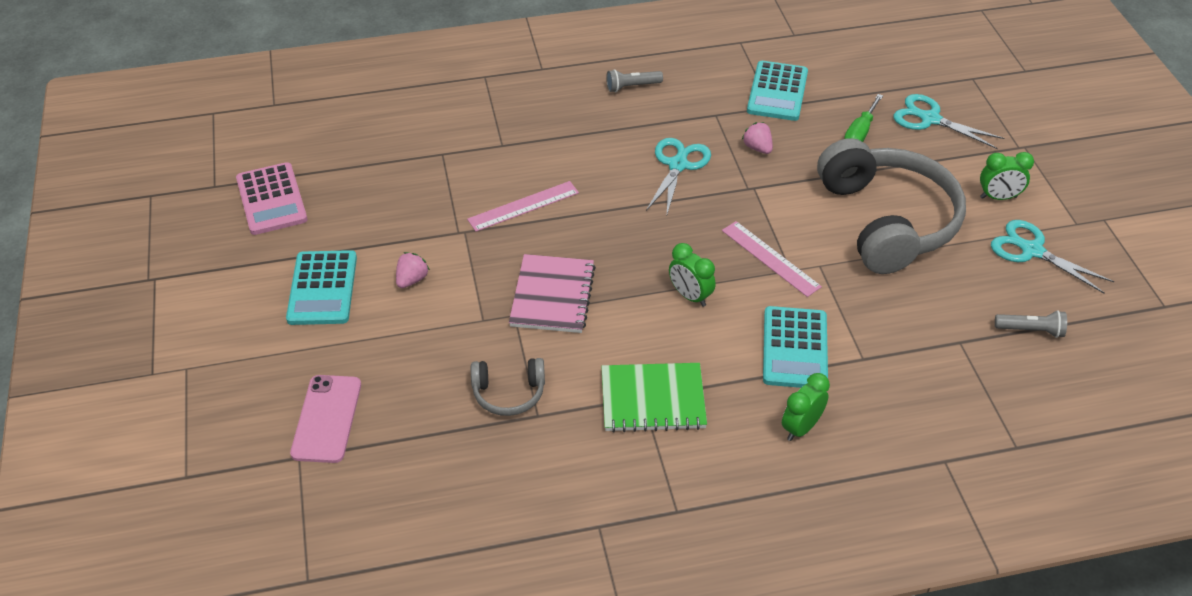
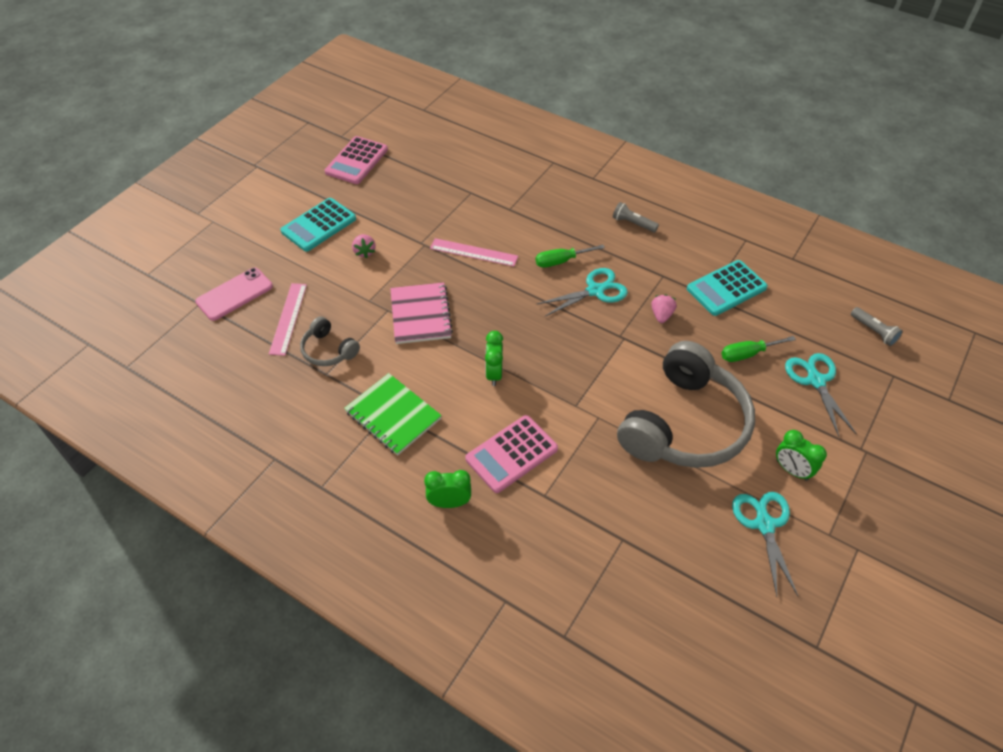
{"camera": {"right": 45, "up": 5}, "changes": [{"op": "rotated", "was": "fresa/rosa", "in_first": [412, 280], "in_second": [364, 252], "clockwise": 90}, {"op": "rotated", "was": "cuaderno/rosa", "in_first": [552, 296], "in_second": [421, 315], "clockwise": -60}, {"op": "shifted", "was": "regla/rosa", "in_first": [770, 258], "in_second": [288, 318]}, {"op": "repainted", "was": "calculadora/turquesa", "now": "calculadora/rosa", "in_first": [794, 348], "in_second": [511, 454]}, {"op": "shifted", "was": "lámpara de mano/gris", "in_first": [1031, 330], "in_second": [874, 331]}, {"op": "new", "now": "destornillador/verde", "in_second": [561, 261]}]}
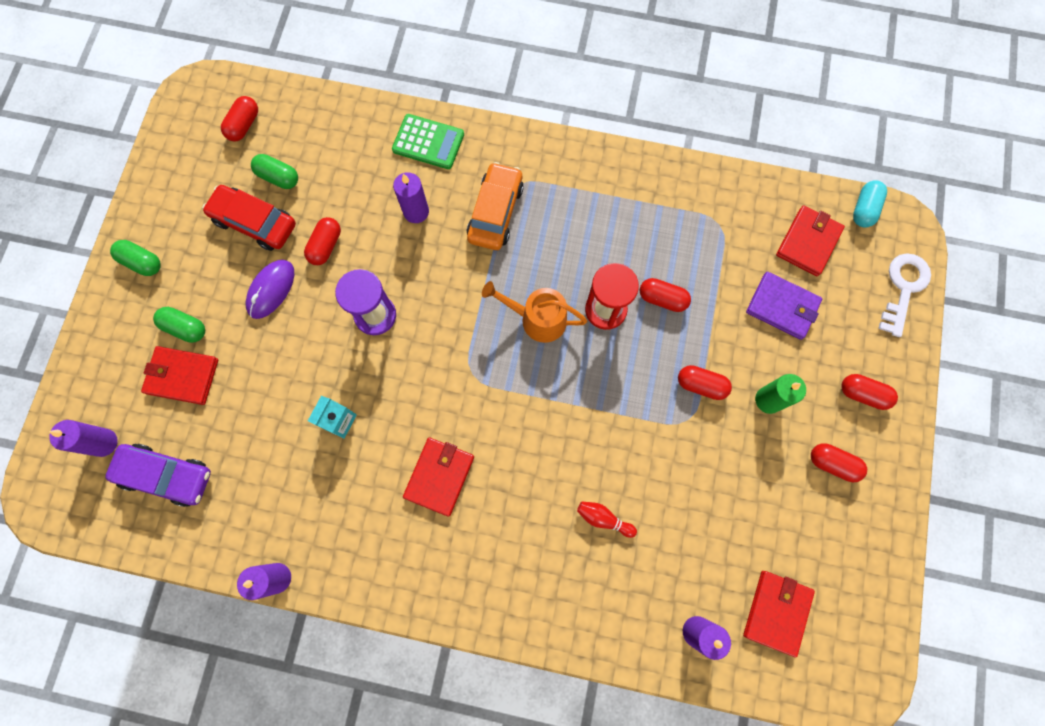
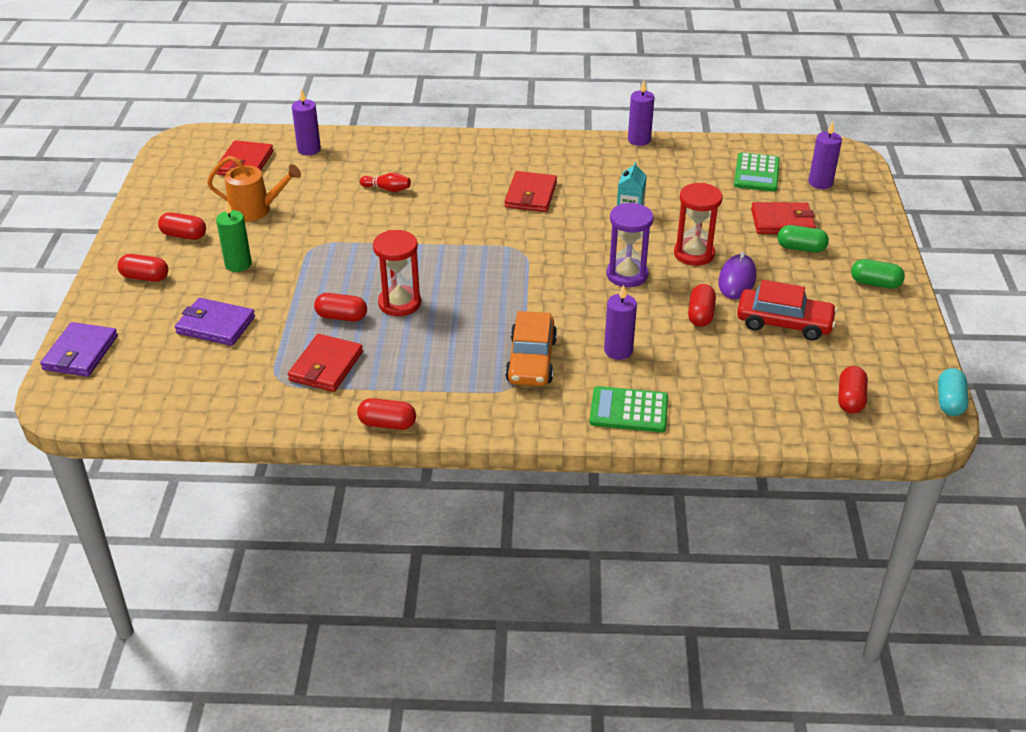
{"camera": {"right": 170, "up": -35}, "changes": [{"op": "swapped", "was": "coche/morado", "now": "calculadora/verde", "in_first": [166, 475], "in_second": [756, 173]}, {"op": "gone", "was": "cápsula/verde", "in_first": [278, 177]}, {"op": "shifted", "was": "regadera/naranja", "in_first": [538, 319], "in_second": [255, 210]}, {"op": "shifted", "was": "cápsula/rojo", "in_first": [701, 385], "in_second": [387, 424]}, {"op": "shifted", "was": "cartera/rojo", "in_first": [808, 242], "in_second": [326, 366]}, {"op": "shifted", "was": "cápsula/turquesa", "in_first": [864, 209], "in_second": [949, 402]}, {"op": "swapped", "was": "llave/blanco", "now": "cartera/morado", "in_first": [903, 288], "in_second": [80, 353]}, {"op": "new", "now": "reloj de arena/rojo", "in_second": [694, 254]}]}
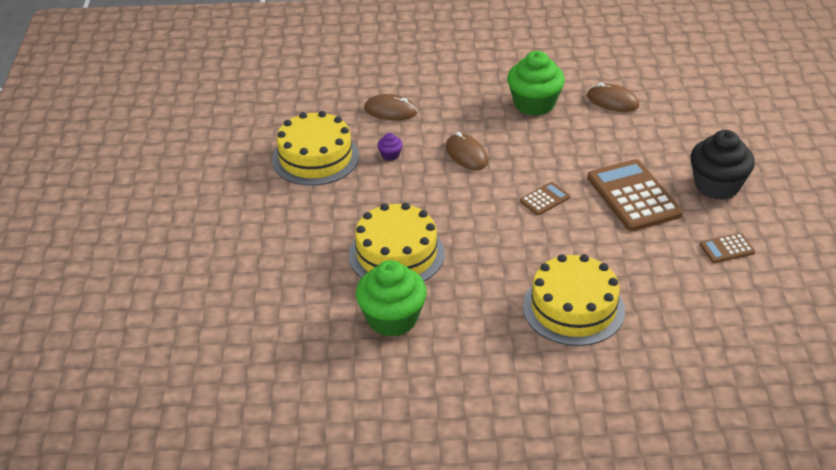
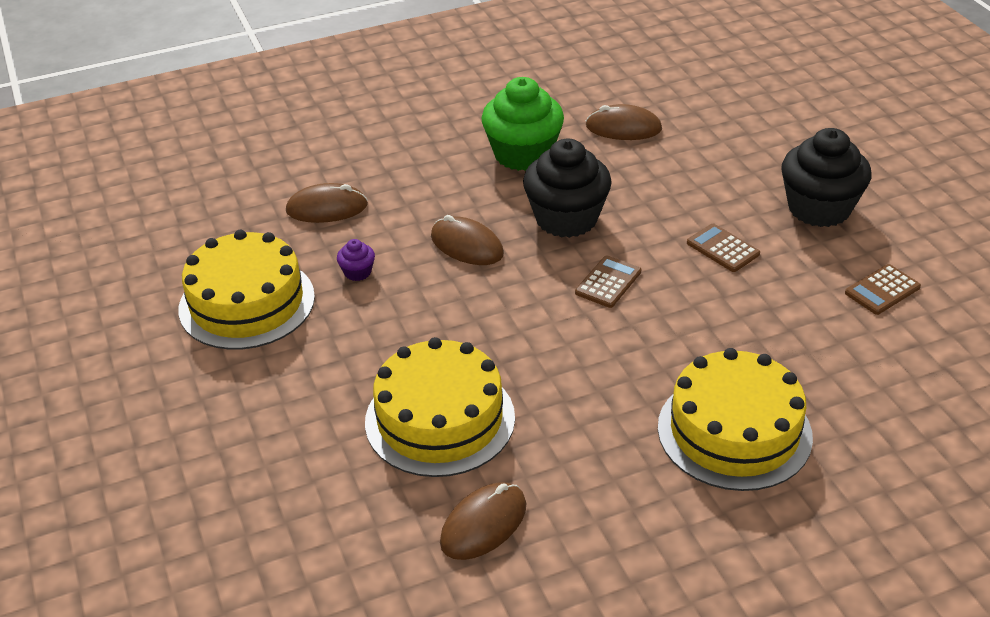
{"camera": {"right": -20, "up": 0}, "changes": [{"op": "swapped", "was": "magdalena/verde", "now": "ratón/marrón", "in_first": [392, 319], "in_second": [483, 524]}, {"op": "scaled", "was": "calculadora/marrón", "in_first": [633, 196], "in_second": [723, 248], "ratio": 0.48}, {"op": "new", "now": "magdalena/negro", "in_second": [566, 219]}]}
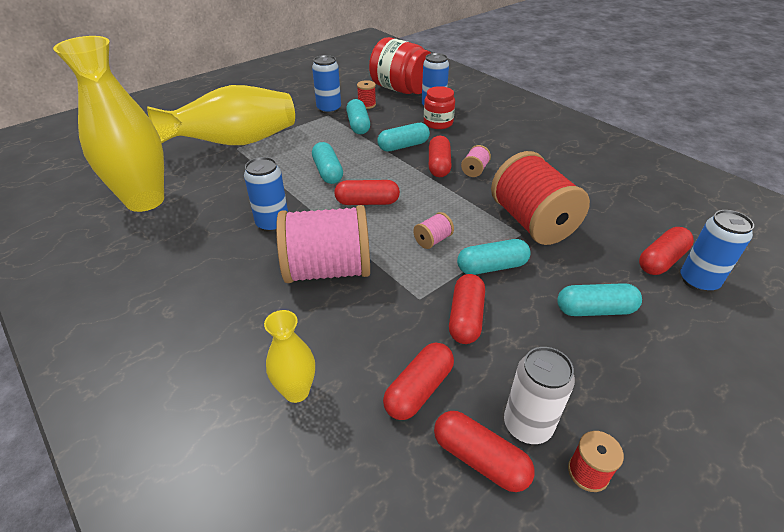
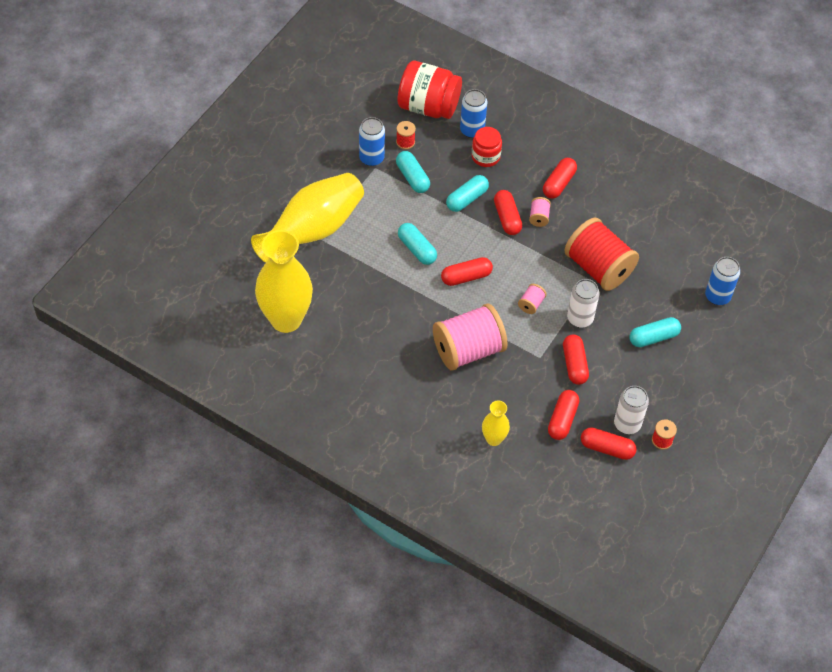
{"camera": {"right": -20, "up": 15}, "changes": [{"op": "gone", "was": "lata/azul", "in_first": [272, 223]}, {"op": "swapped", "was": "cápsula/turquesa", "now": "lata/blanco", "in_first": [492, 267], "in_second": [580, 318]}, {"op": "shifted", "was": "cápsula/rojo", "in_first": [661, 260], "in_second": [558, 183]}]}
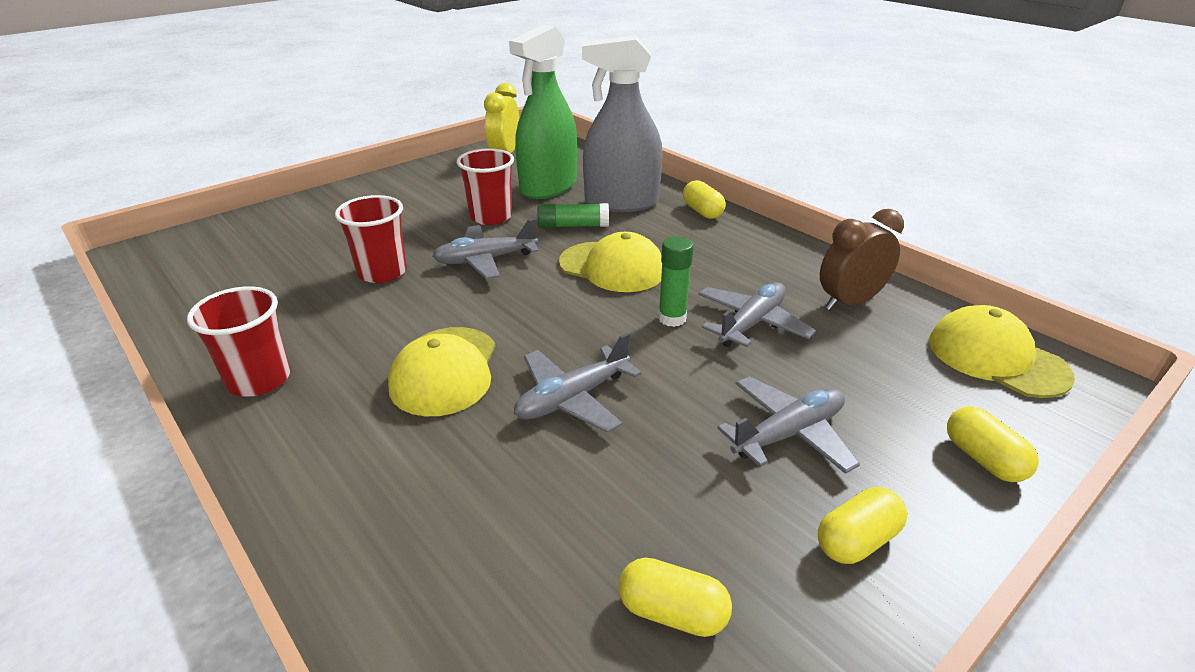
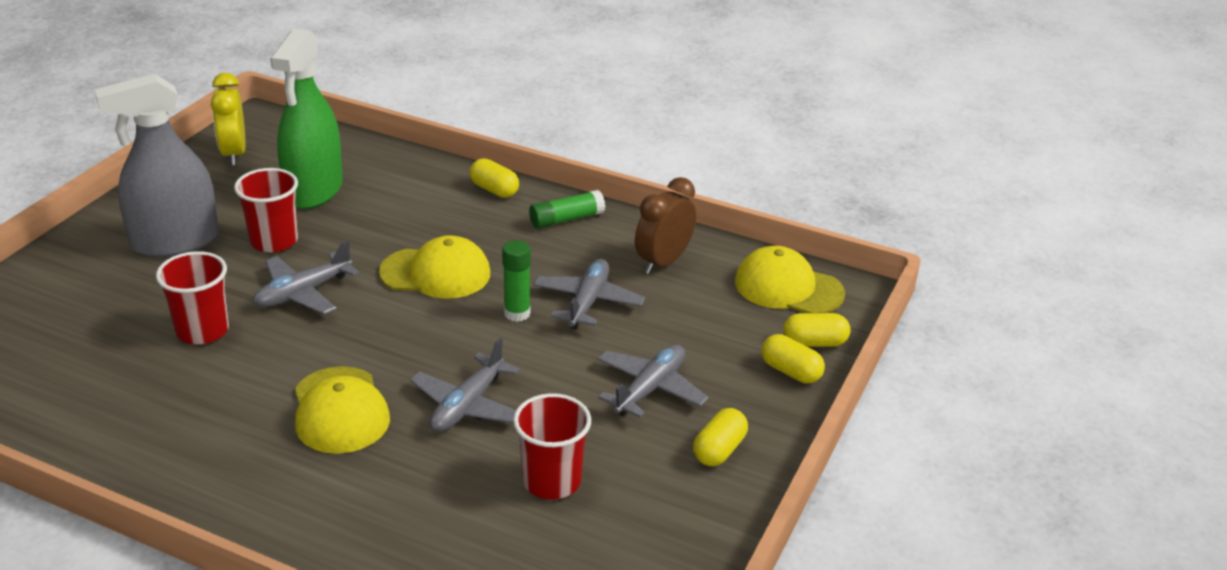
{"camera": {"right": -25, "up": 0}, "changes": [{"op": "shifted", "was": "vaso/rojo", "in_first": [259, 380], "in_second": [551, 481]}, {"op": "shifted", "was": "barra de pegamento/verde", "in_first": [573, 226], "in_second": [566, 219]}, {"op": "shifted", "was": "pulverizador/gris", "in_first": [621, 202], "in_second": [175, 241]}, {"op": "shifted", "was": "cápsula/amarillo", "in_first": [672, 612], "in_second": [814, 343]}]}
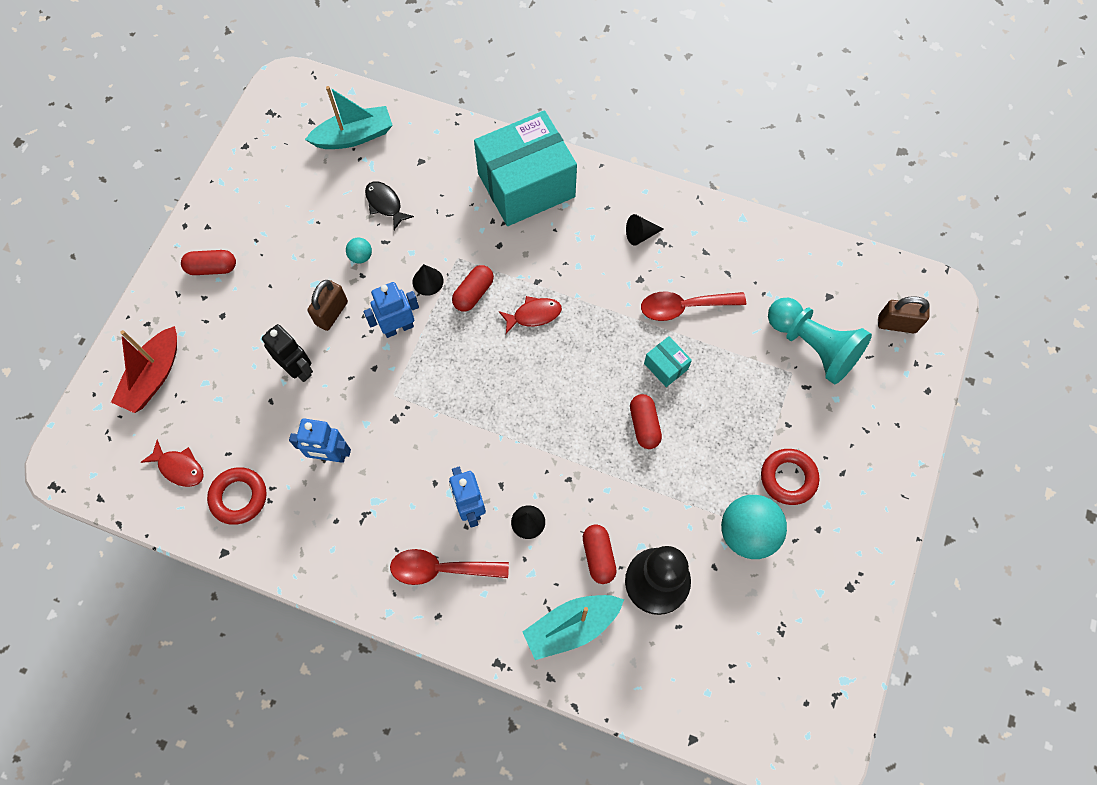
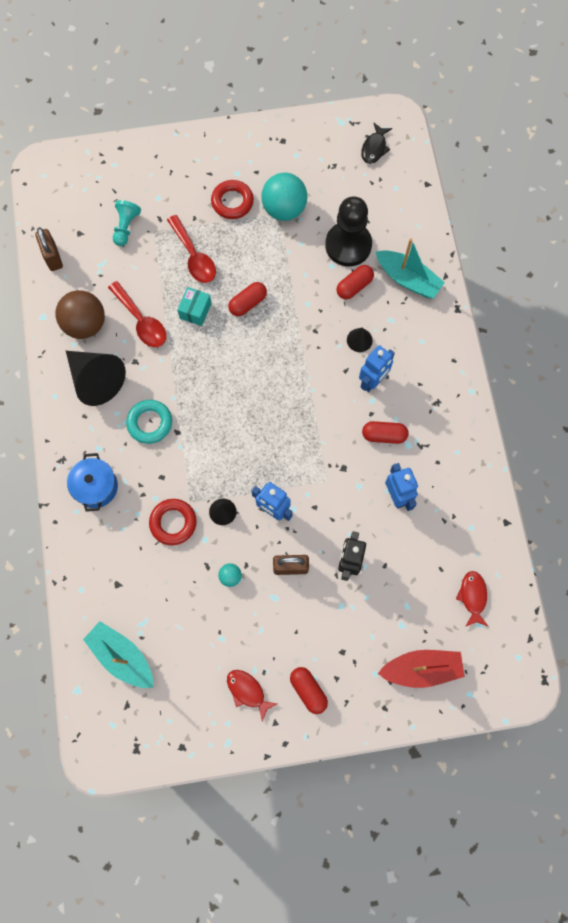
{"camera": {"right": -120, "up": 5}, "changes": [{"op": "shifted", "was": "anillo/rojo", "in_first": [239, 497], "in_second": [173, 523]}, {"op": "shifted", "was": "pez/negro", "in_first": [385, 204], "in_second": [374, 148]}, {"op": "shifted", "was": "cuchara/rojo", "in_first": [441, 569], "in_second": [194, 256]}, {"op": "shifted", "was": "cápsula/rojo", "in_first": [473, 293], "in_second": [384, 435]}, {"op": "swapped", "was": "caja/turquesa", "now": "olla/azul", "in_first": [526, 185], "in_second": [96, 487]}, {"op": "shifted", "was": "pez/rojo", "in_first": [534, 315], "in_second": [247, 691]}, {"op": "scaled", "was": "cono/negro", "in_first": [640, 235], "in_second": [96, 380], "ratio": 2.14}, {"op": "scaled", "was": "peón/turquesa", "in_first": [812, 346], "in_second": [126, 227], "ratio": 0.55}, {"op": "shifted", "was": "candado/marrón", "in_first": [896, 324], "in_second": [53, 257]}, {"op": "new", "now": "pelota/marrón", "in_second": [85, 324]}, {"op": "new", "now": "anillo/turquesa", "in_second": [150, 423]}]}
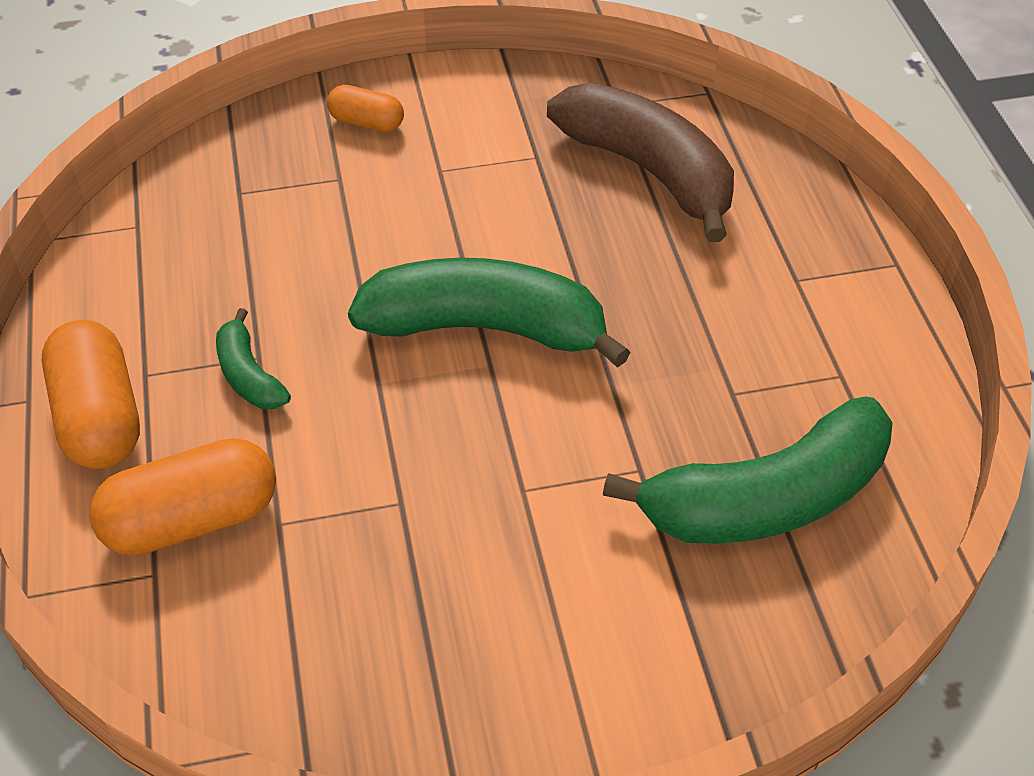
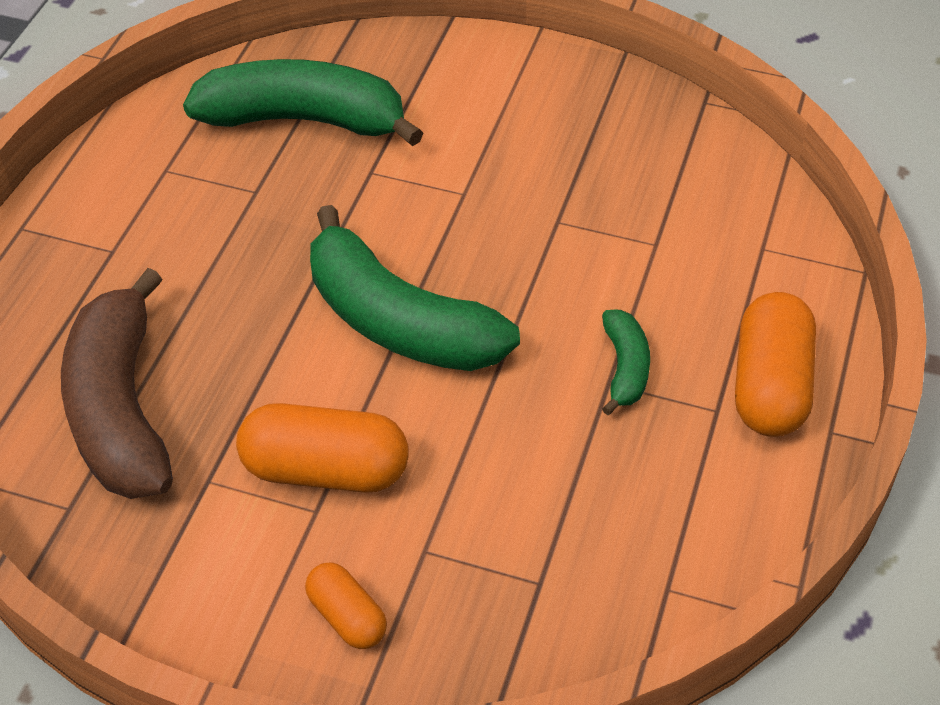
{"camera": {"right": -150, "up": 0}, "changes": [{"op": "shifted", "was": "cápsula/naranja", "in_first": [192, 520], "in_second": [325, 470]}]}
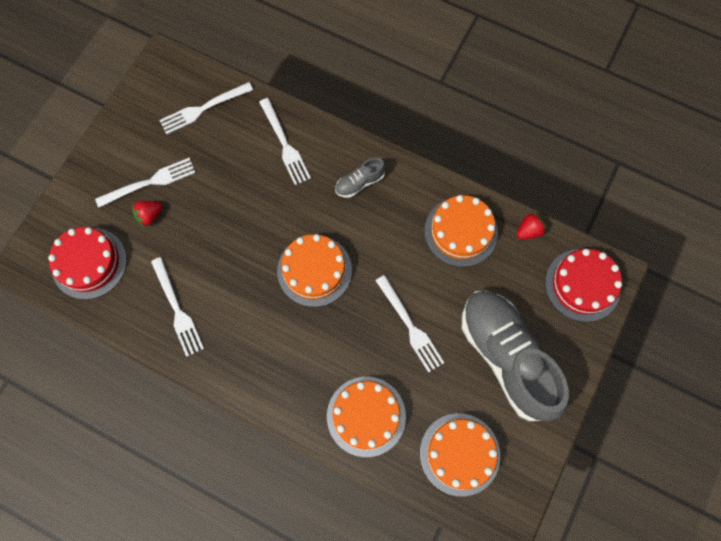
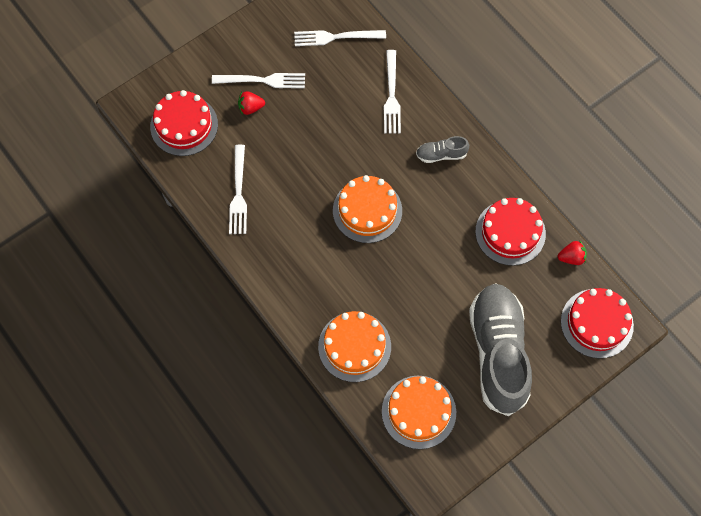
{"camera": {"right": 25, "up": -5}, "changes": [{"op": "gone", "was": "tenedor/blanco", "in_first": [410, 326]}, {"op": "repainted", "was": "tarta/naranja", "now": "tarta/rojo", "in_first": [461, 231], "in_second": [510, 232]}]}
